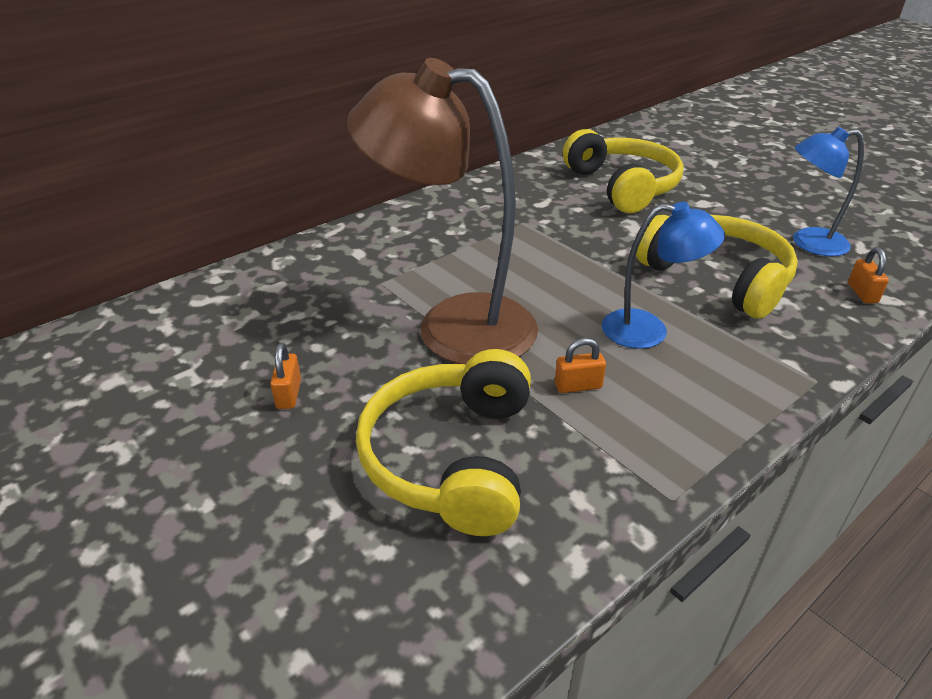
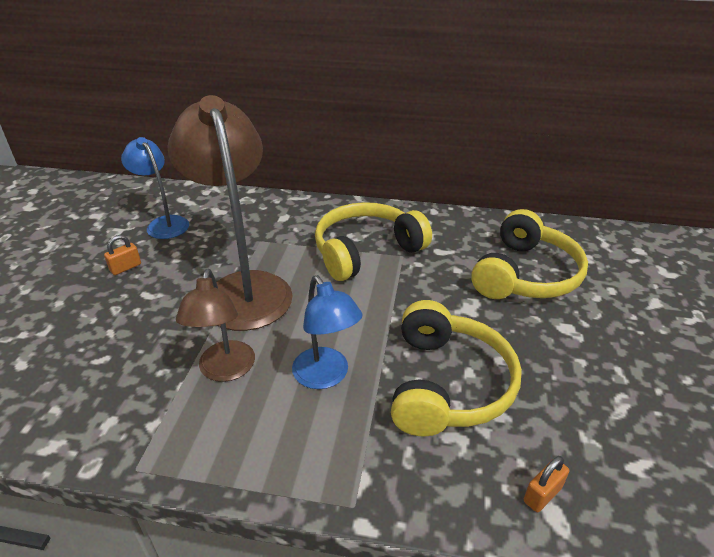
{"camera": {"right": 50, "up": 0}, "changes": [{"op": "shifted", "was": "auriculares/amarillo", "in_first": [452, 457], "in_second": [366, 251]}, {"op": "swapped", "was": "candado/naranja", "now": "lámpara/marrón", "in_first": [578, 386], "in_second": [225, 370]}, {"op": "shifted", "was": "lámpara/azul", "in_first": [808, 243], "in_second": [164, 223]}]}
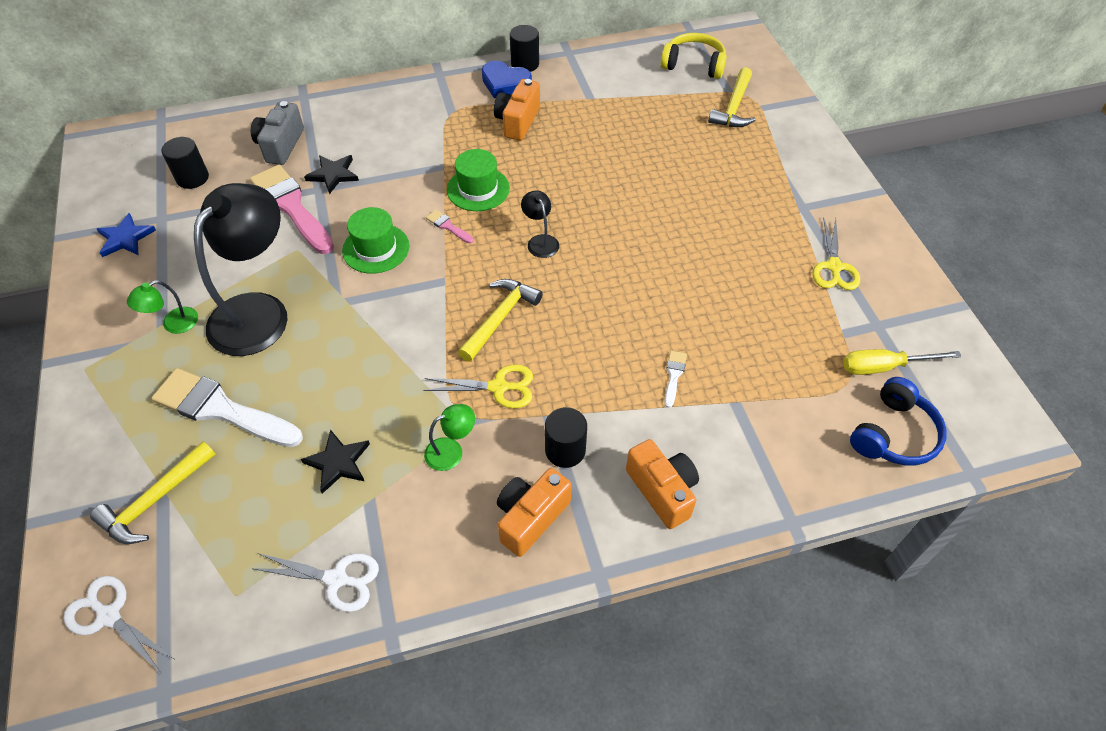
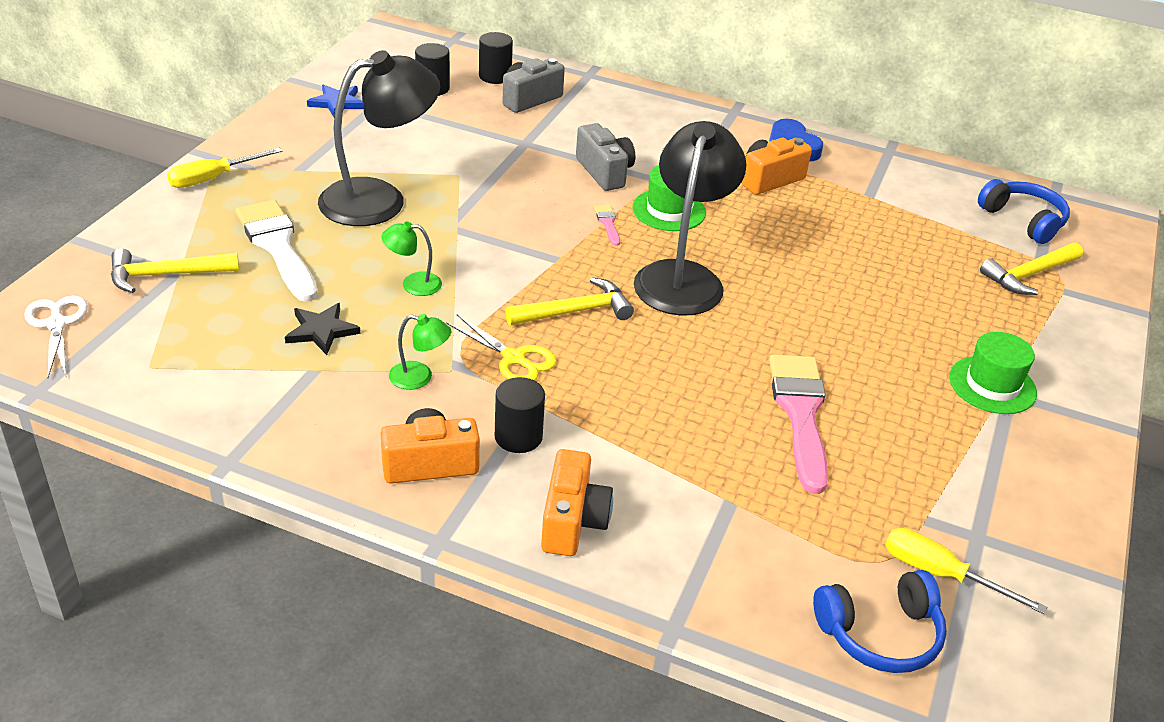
{"camera": {"right": 35, "up": -15}, "changes": [{"op": "shifted", "was": "lámpara/verde", "in_first": [173, 324], "in_second": [413, 284]}, {"op": "shifted", "was": "pincel/rosa", "in_first": [291, 206], "in_second": [800, 413]}, {"op": "gone", "was": "tijeras/blanco", "in_first": [336, 579]}, {"op": "gone", "was": "estrella/negro", "in_first": [333, 175]}, {"op": "shifted", "was": "sombrero/verde", "in_first": [376, 248], "in_second": [992, 385]}, {"op": "shifted", "was": "cilindro/negro", "in_first": [525, 64], "in_second": [495, 76]}, {"op": "scaled", "was": "lámpara/negro", "in_first": [540, 241], "in_second": [682, 277], "ratio": 2.35}, {"op": "repainted", "was": "auriculares/amarillo", "now": "auriculares/azul", "in_first": [693, 65], "in_second": [1023, 220]}, {"op": "gone", "was": "pincel/blanco", "in_first": [674, 375]}, {"op": "gone", "was": "tijeras/amarillo", "in_first": [834, 267]}, {"op": "new", "now": "destornillador/amarillo", "in_second": [213, 178]}, {"op": "new", "now": "cámara/gris", "in_second": [605, 172]}]}
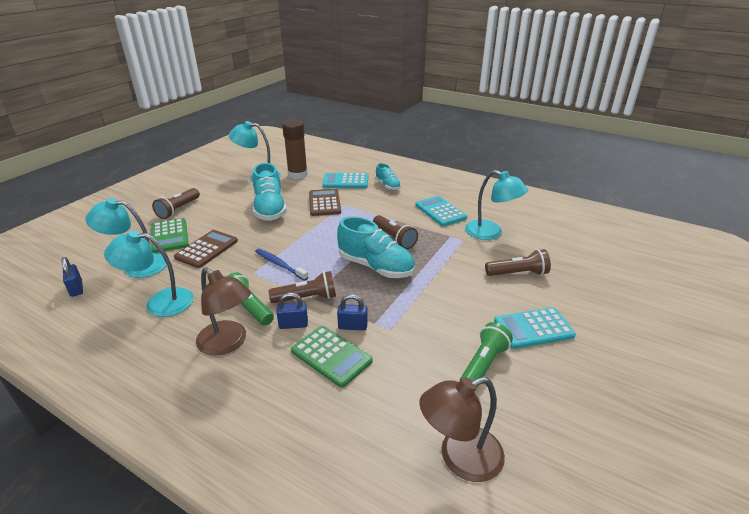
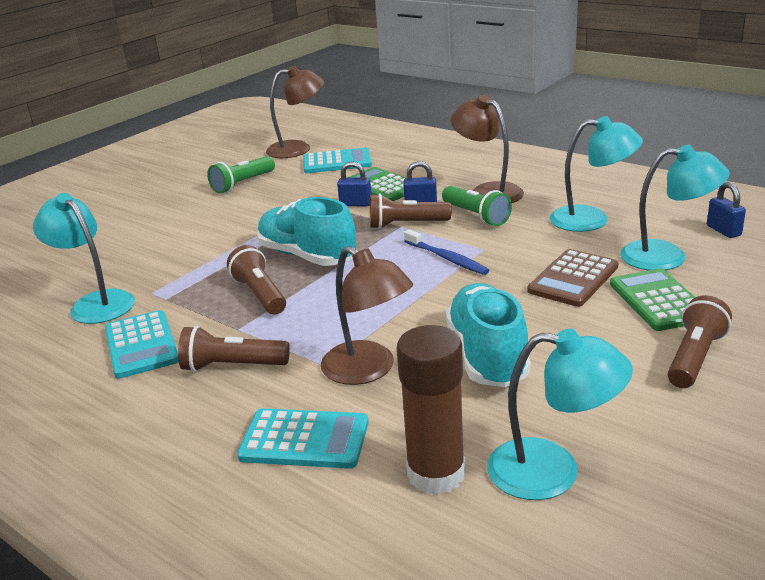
{"camera": {"right": -170, "up": -5}, "changes": [{"op": "swapped", "was": "calculadora/marrón", "now": "lámpara/marrón", "in_first": [324, 203], "in_second": [368, 370]}, {"op": "gone", "was": "zapato/turquesa", "in_first": [387, 186]}, {"op": "shifted", "was": "lámpara de mano/marrón", "in_first": [518, 273], "in_second": [232, 366]}, {"op": "shifted", "was": "calculadora/turquesa", "in_first": [533, 328], "in_second": [337, 162]}]}
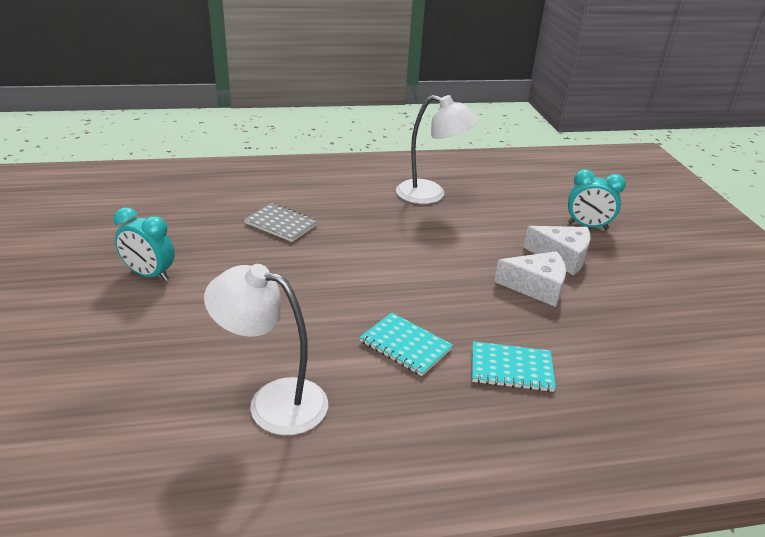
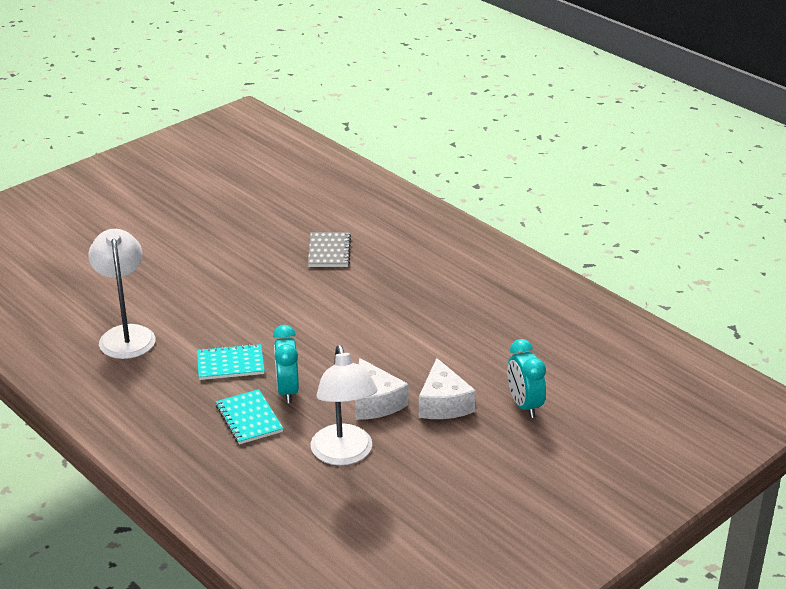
{"camera": {"right": 60, "up": 0}, "changes": [{"op": "shifted", "was": "despertador/turquesa", "in_first": [149, 274], "in_second": [287, 391]}, {"op": "rotated", "was": "cuaderno/turquesa", "in_first": [405, 345], "in_second": [230, 364], "clockwise": 75}, {"op": "shifted", "was": "lámpara/blanco", "in_first": [431, 194], "in_second": [344, 454]}]}
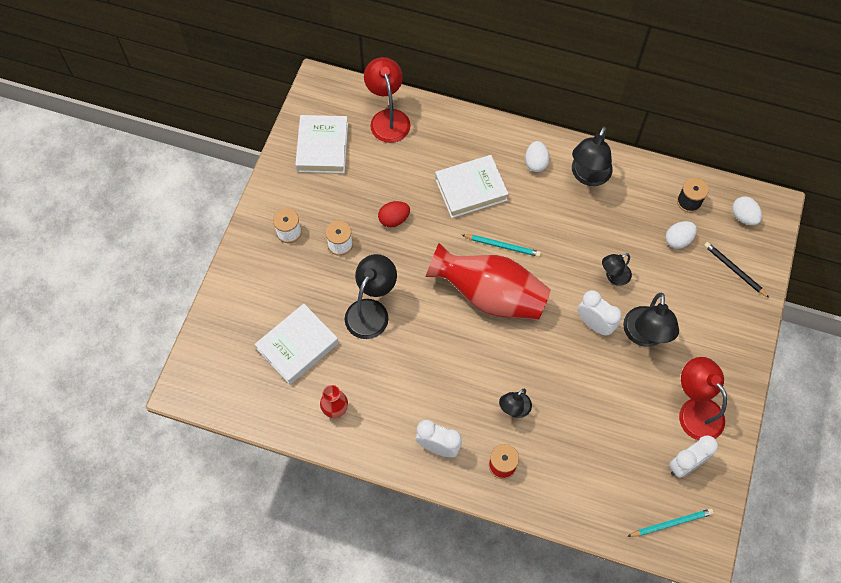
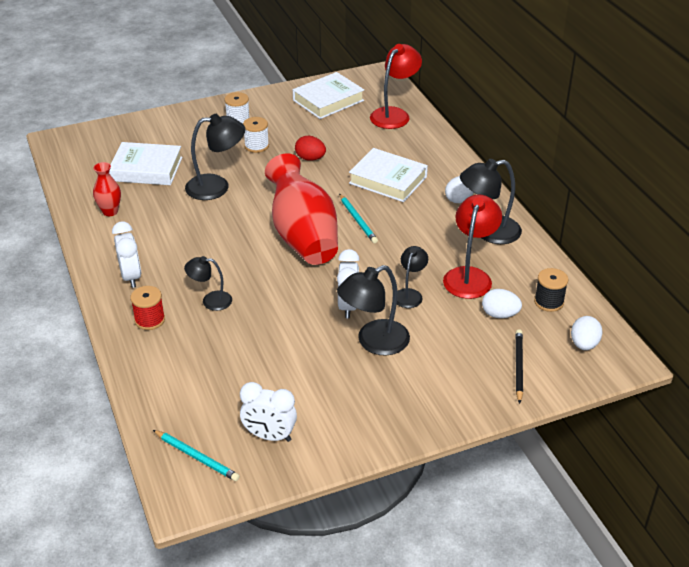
{"camera": {"right": 50, "up": -25}, "changes": [{"op": "rotated", "was": "lámpara/negro", "in_first": [613, 277], "in_second": [409, 294], "clockwise": 90}, {"op": "shifted", "was": "lámpara/rojo", "in_first": [695, 410], "in_second": [470, 276]}]}
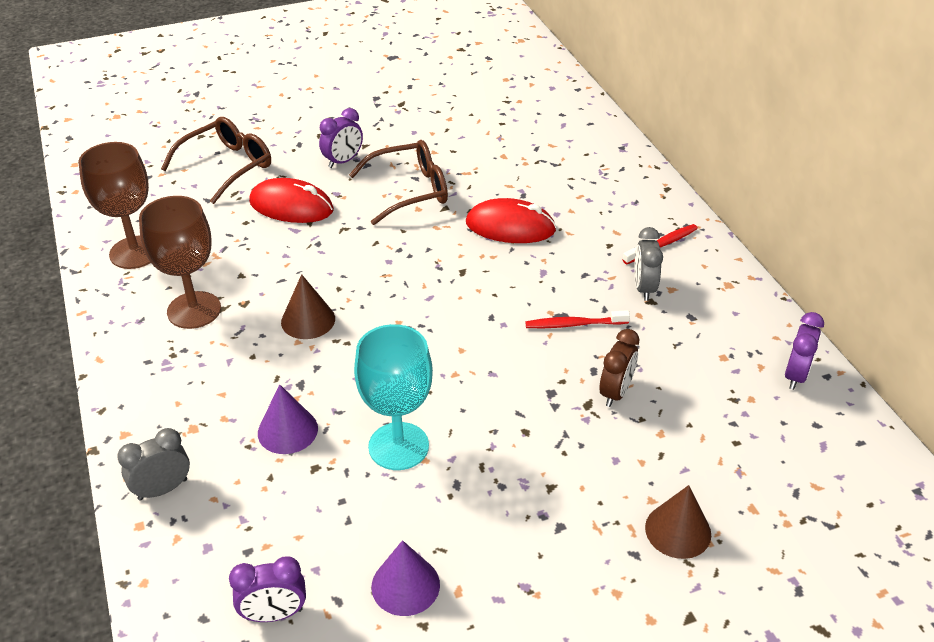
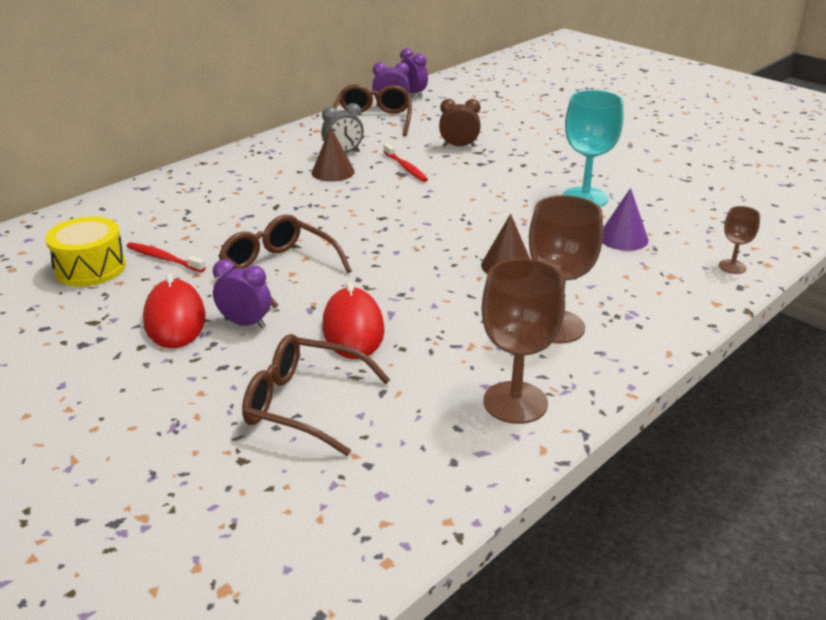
{"camera": {"right": -115, "up": -10}, "changes": [{"op": "swapped", "was": "despertador/gris", "now": "copa/marrón", "in_first": [163, 489], "in_second": [732, 267]}, {"op": "shifted", "was": "despertador/morado", "in_first": [274, 614], "in_second": [413, 94]}, {"op": "gone", "was": "cono/morado", "in_first": [405, 585]}, {"op": "shifted", "was": "ratón/rojo", "in_first": [510, 227], "in_second": [175, 319]}, {"op": "shifted", "was": "cepillo de dientes/rojo", "in_first": [662, 245], "in_second": [163, 258]}, {"op": "shifted", "was": "cono/marrón", "in_first": [678, 530], "in_second": [333, 172]}, {"op": "new", "now": "tambor/amarillo", "in_second": [90, 268]}, {"op": "new", "now": "gafas/marrón", "in_second": [373, 120]}]}
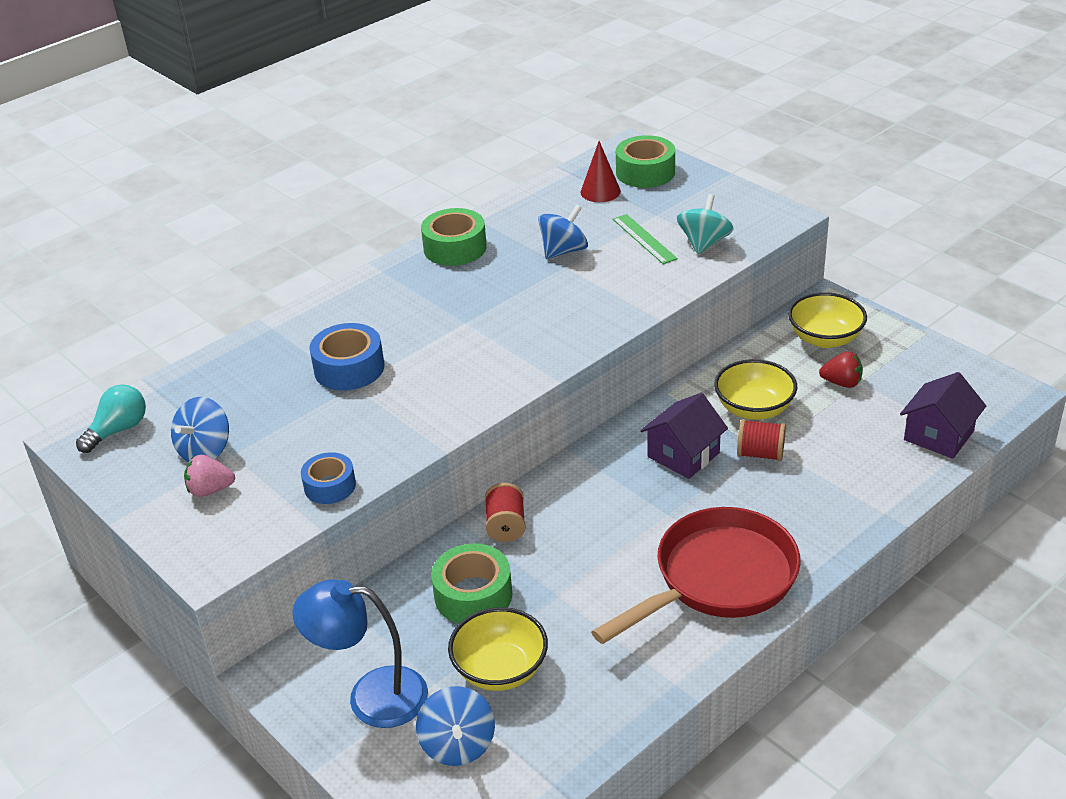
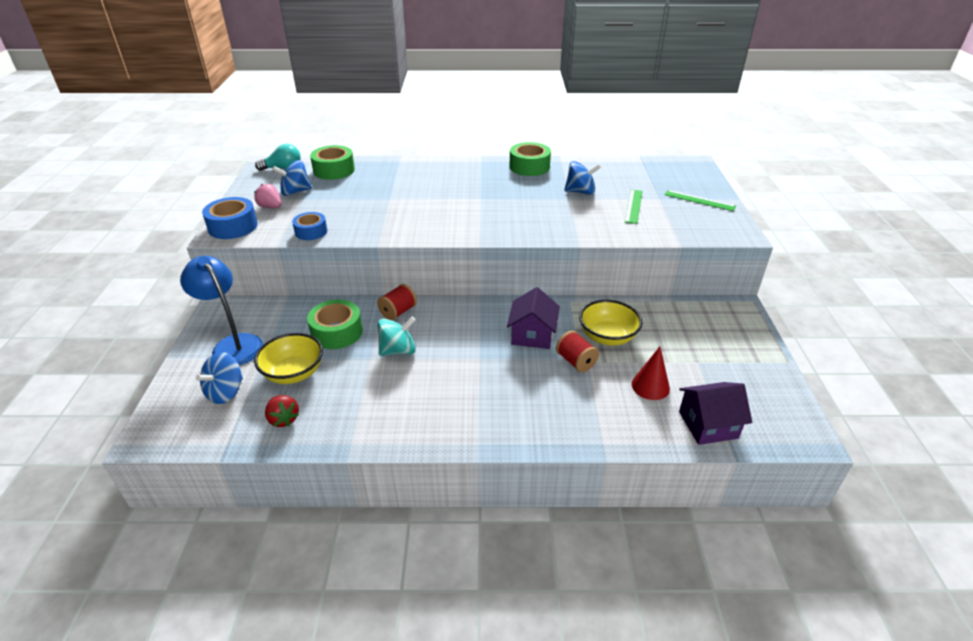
{"camera": {"right": 40, "up": 0}, "changes": [{"op": "shifted", "was": "cinta adhesiva/azul", "in_first": [349, 368], "in_second": [233, 226]}, {"op": "shifted", "was": "cono/rojo", "in_first": [600, 191], "in_second": [650, 386]}, {"op": "gone", "was": "sartén/rojo", "in_first": [717, 579]}, {"op": "shifted", "was": "cinta adhesiva/verde", "in_first": [645, 172], "in_second": [334, 170]}, {"op": "rotated", "was": "casa/morado", "in_first": [683, 455], "in_second": [532, 335], "clockwise": -75}, {"op": "shifted", "was": "peonza/turquesa", "in_first": [704, 243], "in_second": [398, 350]}, {"op": "gone", "was": "cuenco/amarillo", "in_first": [825, 338]}, {"op": "shifted", "was": "fresa/rojo", "in_first": [842, 383], "in_second": [283, 419]}, {"op": "new", "now": "regla/verde", "in_second": [699, 200]}]}
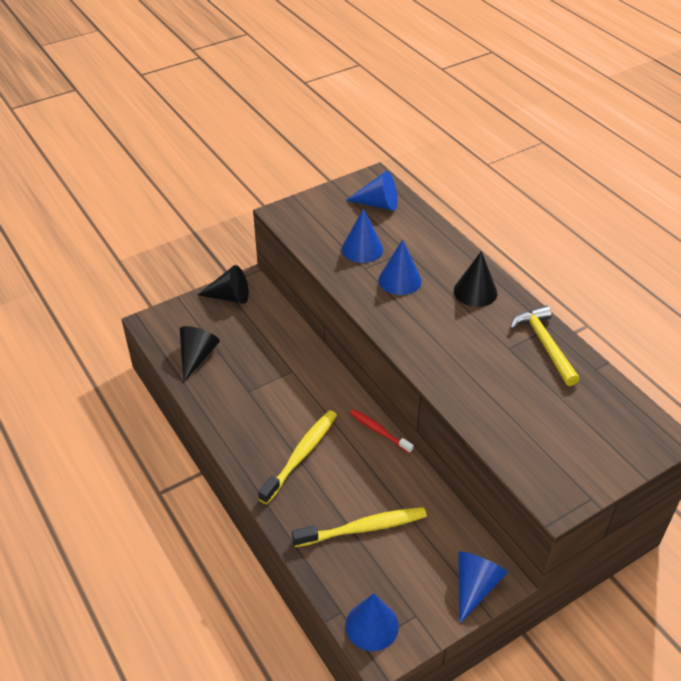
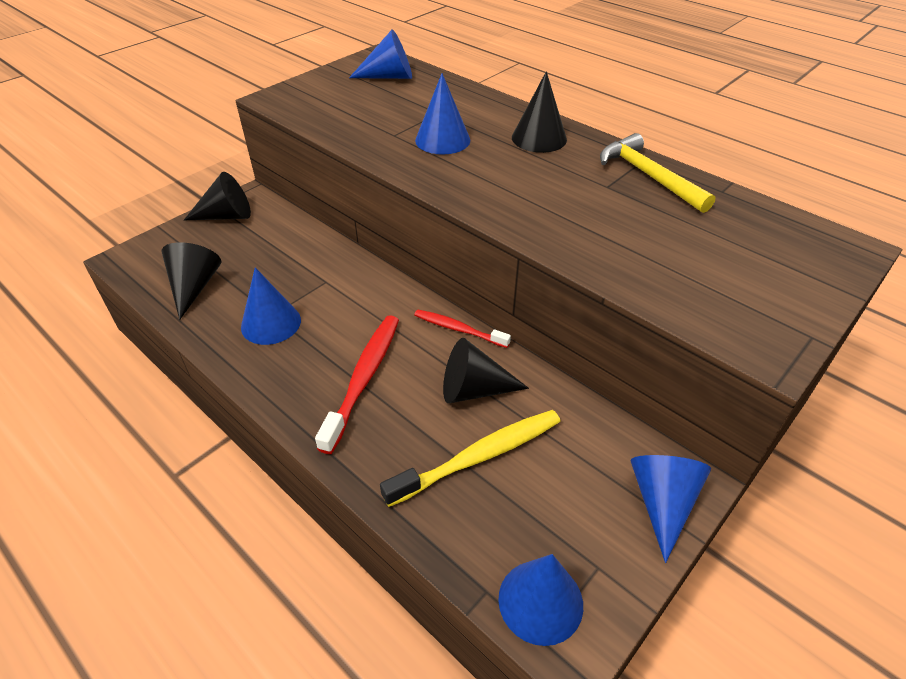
{"camera": {"right": -15, "up": 0}, "changes": [{"op": "repainted", "was": "cepillo de dientes/amarillo", "now": "cepillo de dientes/rojo", "in_first": [301, 455], "in_second": [363, 378]}, {"op": "shifted", "was": "cono/azul", "in_first": [362, 249], "in_second": [271, 323]}, {"op": "new", "now": "cono/negro", "in_second": [474, 389]}]}
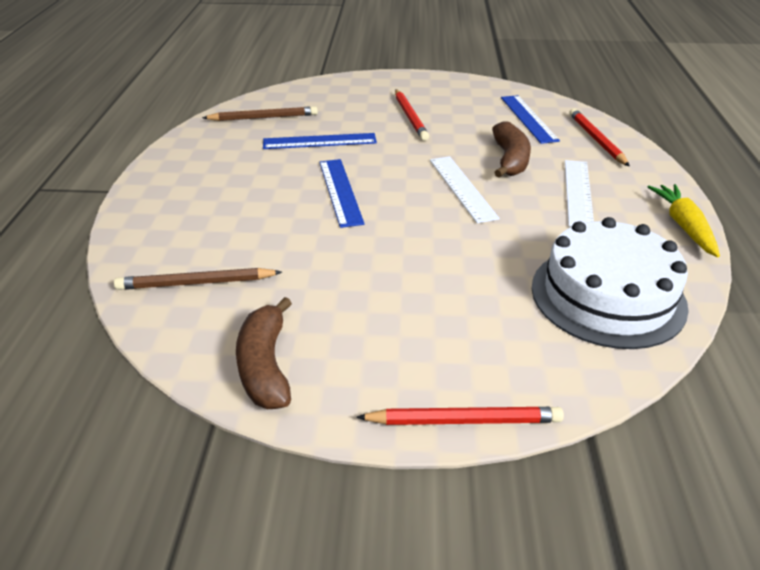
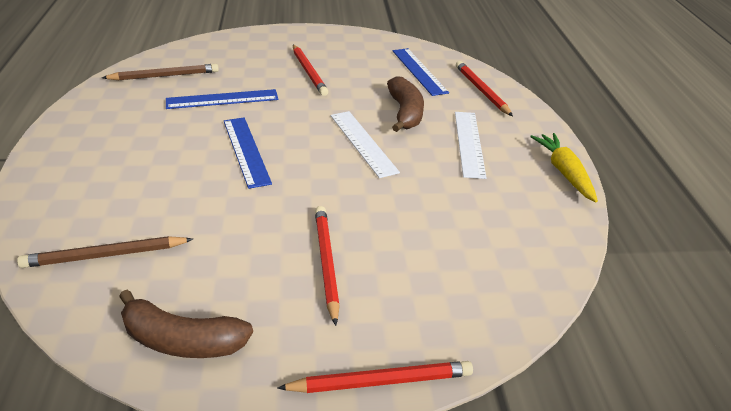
{"camera": {"right": -10, "up": 0}, "changes": [{"op": "rotated", "was": "plátano/marrón", "in_first": [265, 366], "in_second": [182, 340], "clockwise": -60}, {"op": "gone", "was": "tarta/blanco", "in_first": [607, 296]}, {"op": "new", "now": "lápiz/rojo", "in_second": [326, 263]}]}
